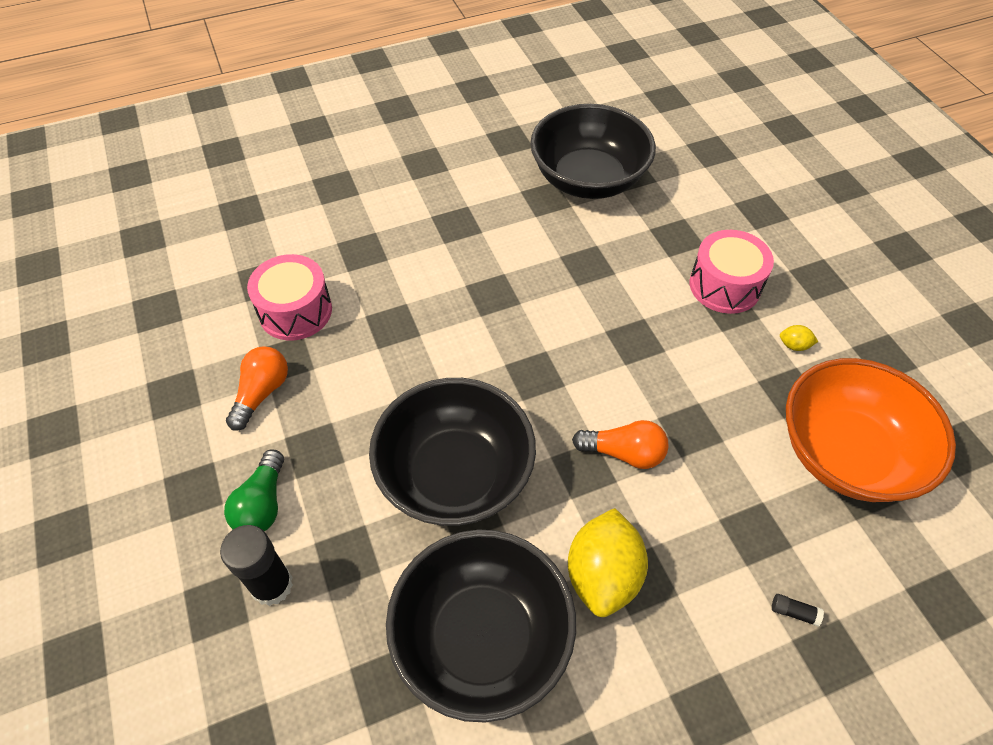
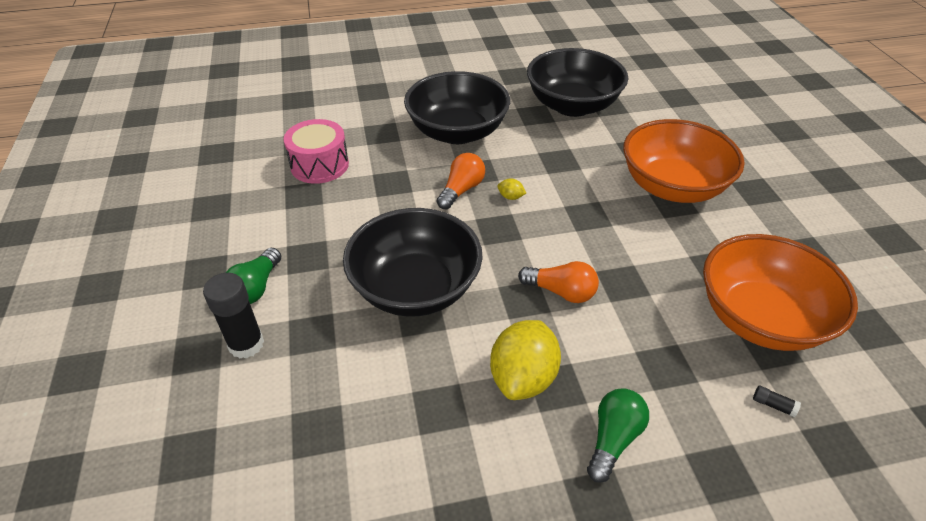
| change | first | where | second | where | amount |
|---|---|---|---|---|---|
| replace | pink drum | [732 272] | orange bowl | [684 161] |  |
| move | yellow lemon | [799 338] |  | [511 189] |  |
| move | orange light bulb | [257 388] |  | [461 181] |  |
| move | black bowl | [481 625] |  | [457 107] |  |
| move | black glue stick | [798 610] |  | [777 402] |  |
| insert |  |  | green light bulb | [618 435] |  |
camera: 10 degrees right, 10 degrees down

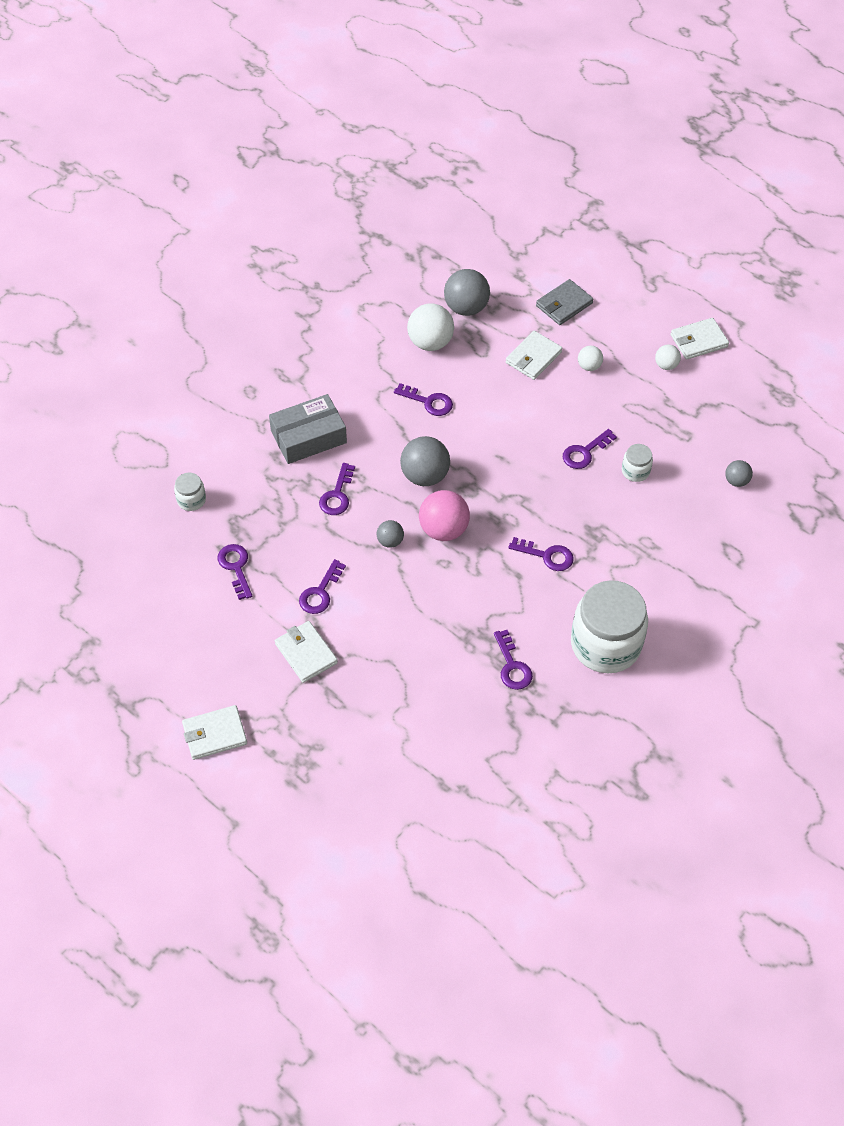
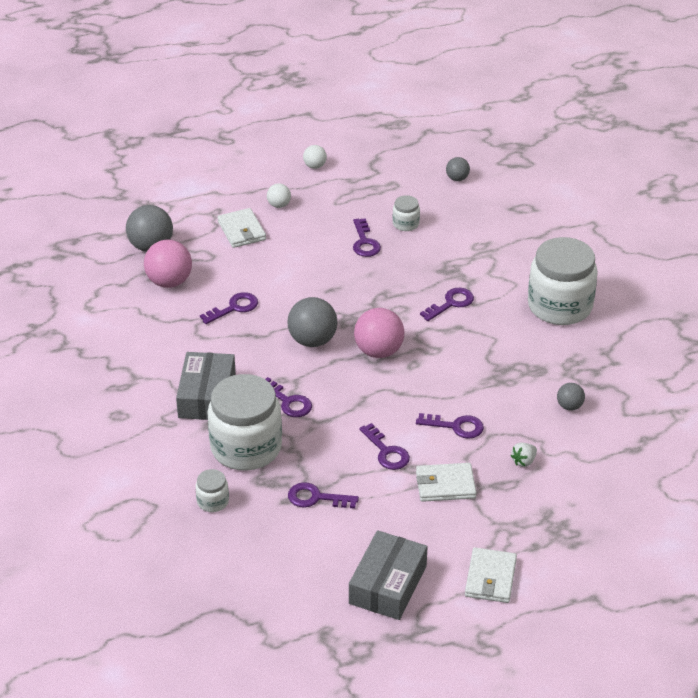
| change | first | where | second | where | amount |
|---|---|---|---|---|---|
| delete | grey wallet | [564 302] |  |  |  |
| recolor | white ball | [430 327] | pink ball | [168 264] |  |
| delete | white wallet | [700 339] |  |  |  |
| move | grey ball | [390 534] |  | [571 397] |  |
| move | purple key | [513 660] |  | [450 426] |  |
| insert |  |  | white jar | [244 422] |  |
| insert |  |  | white strawberry | [524 455] |  |
| insert |  |  | grey box | [388 575] |  |
camera: 60 degrees left, 15 degrees down

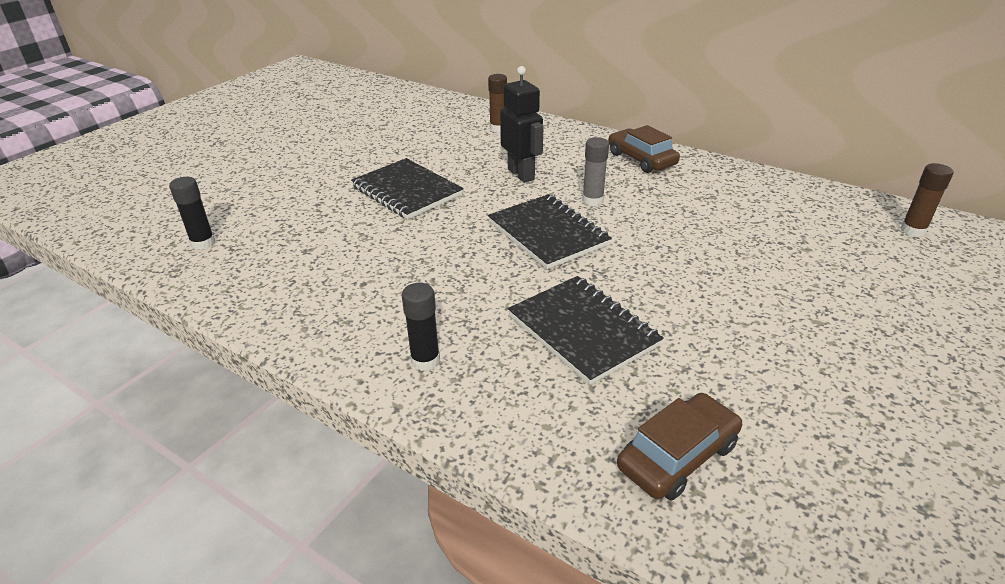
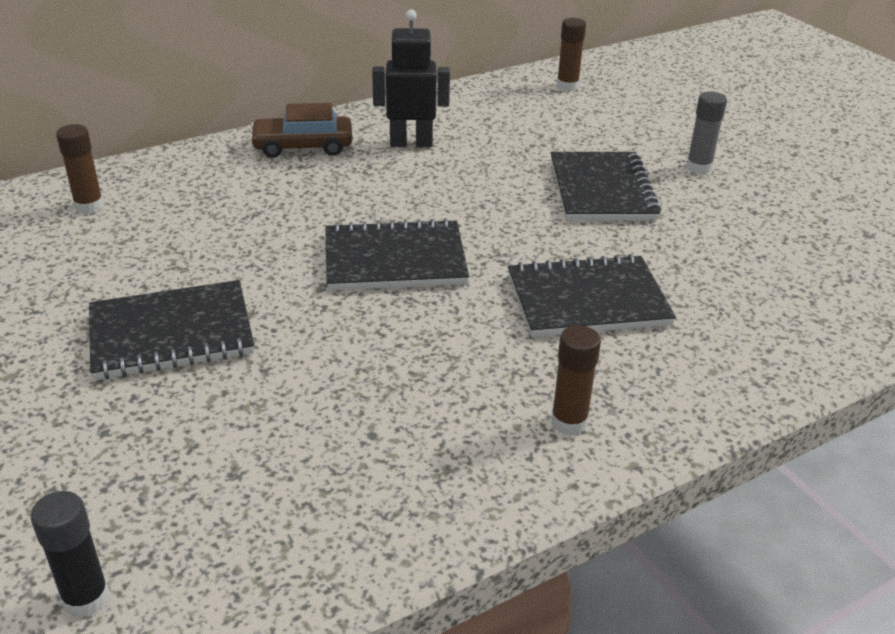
| change | first | where | second | where | amount |
|---|---|---|---|---|---|
| move | black robot | [522 124] |  | [411 78] |  |
| move | grey glue stick | [595 171] |  | [706 132] |  |
| recolor | black glue stick | [420 327] | brown glue stick | [576 380] |  |
| delete | brown car | [679 447] |  |  |  |
| insert |  |  | black notebook | [606 186] |  |
camera: 65 degrees left, 0 degrees up

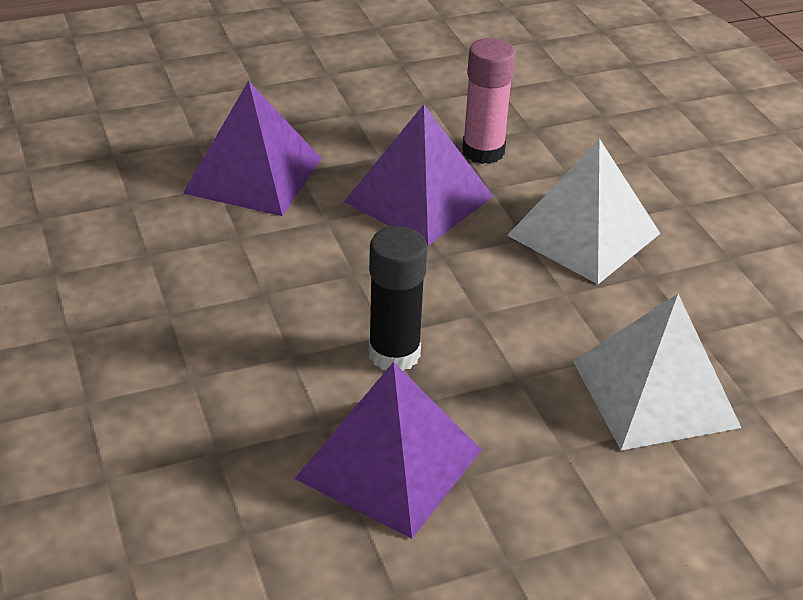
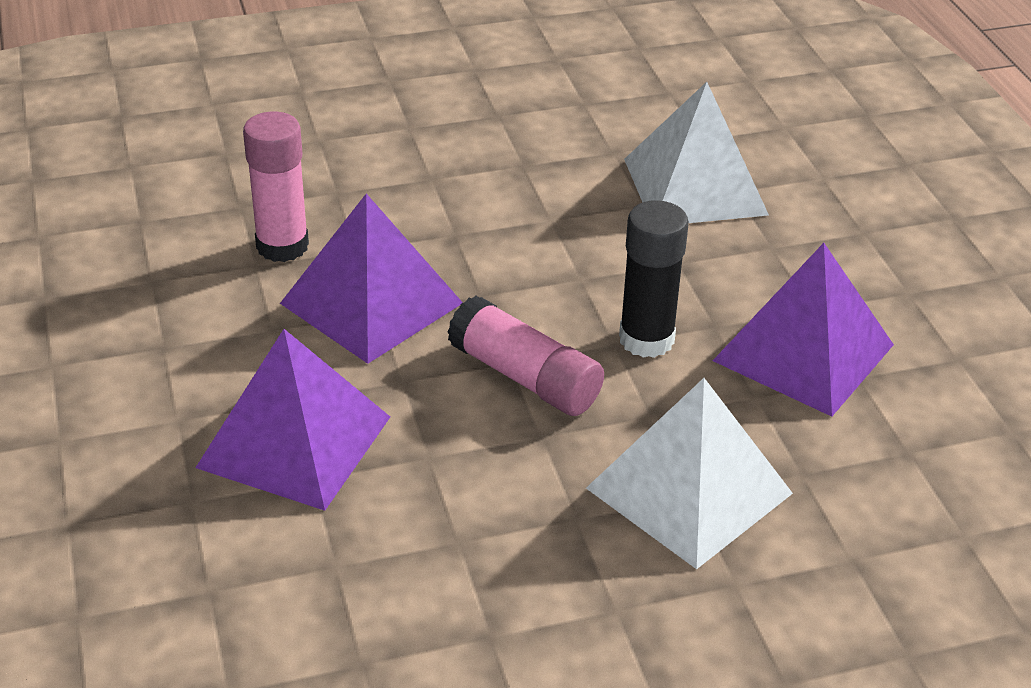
| change | first | where | second | where | amount |
|---|---|---|---|---|---|
| move | white pyramid | [584 211] |  | [689 473] |  |
| insert |  |  | pink glue stick | [525 356] |  |
camera: 85 degrees left, 0 degrees up

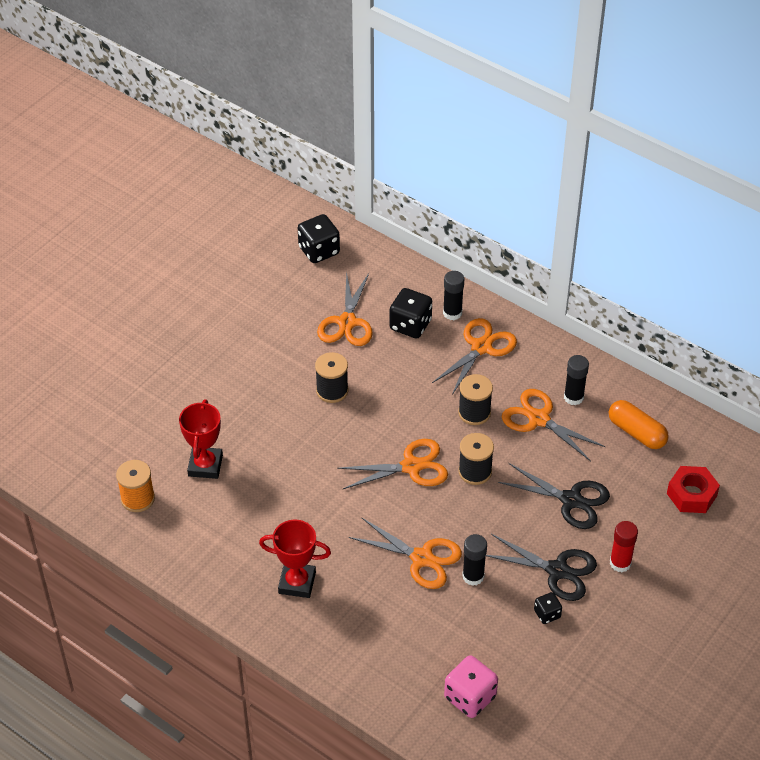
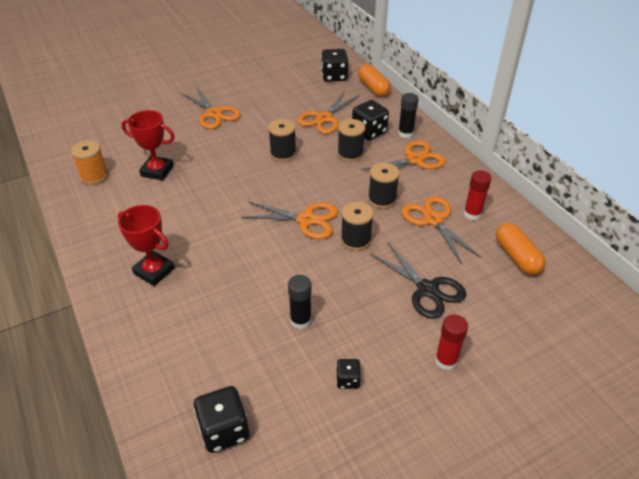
| change | first | where | second | where | amount |
|---|---|---|---|---|---|
| recolor | black glue stick | [576 380] | red glue stick | [478 195] |  |
| rotate | red trophy | [201 439] |  | [148 145] | 75 degrees clockwise |
| delete | red nut | [693 489] |  |  |  |
| move | orange scissors | [405 553] |  | [211 107] |  |
| delete | black scissors | [541 567] |  |  |  |
| recolor | pink dice | [471 687] | black dice | [221 419] |  |
| insert |  |  | orange capsule | [374 80] |  |
| insert |  |  | black spool | [351 140] |  |
camera: 25 degrees right, 5 degrees down

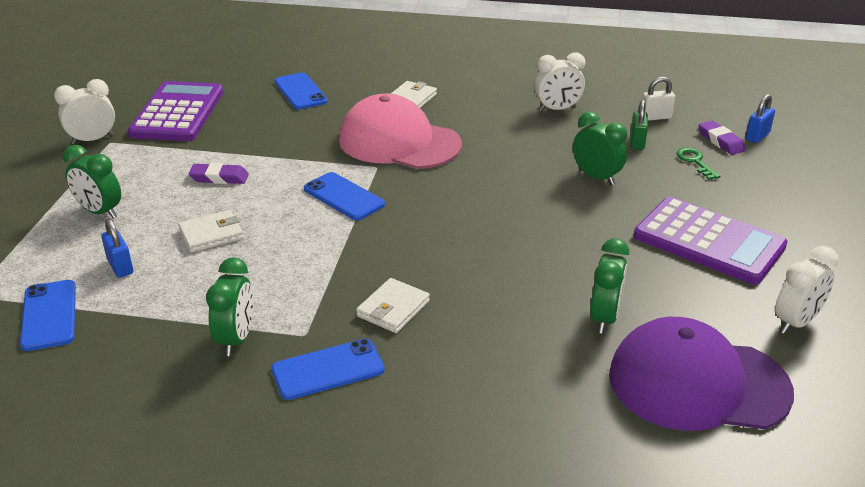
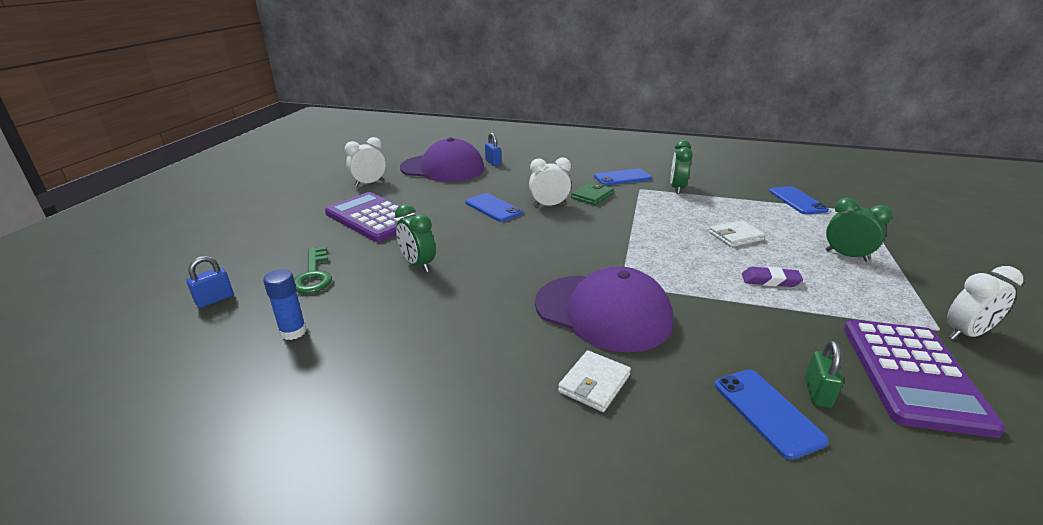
| change | first | where | second | where | amount |
|---|---|---|---|---|---|
| move | white clock | [559 82] |  | [550 182] |  |
| replace | white padlock | [658 99] | blue glue stick | [284 304] |  |
| recolor | pink cap | [400 131] | purple cap | [604 309] |  |
| move | green padlock | [639 125] |  | [824 374] |  |
| delete | purple eraser | [722 137] |  |  |  |
| resize | green key | [698 164] |  | [313 270] | x1.51 |
| move | blue phone | [344 196] |  | [494 207] |  |
| move | blue padlock | [117 248] |  | [493 149] |  |
| delete | green clock | [609 286] |  |  |  |
| recolor | white wallet | [393 305] | green wallet | [592 193] |  |
camera: 175 degrees left, 5 degrees down

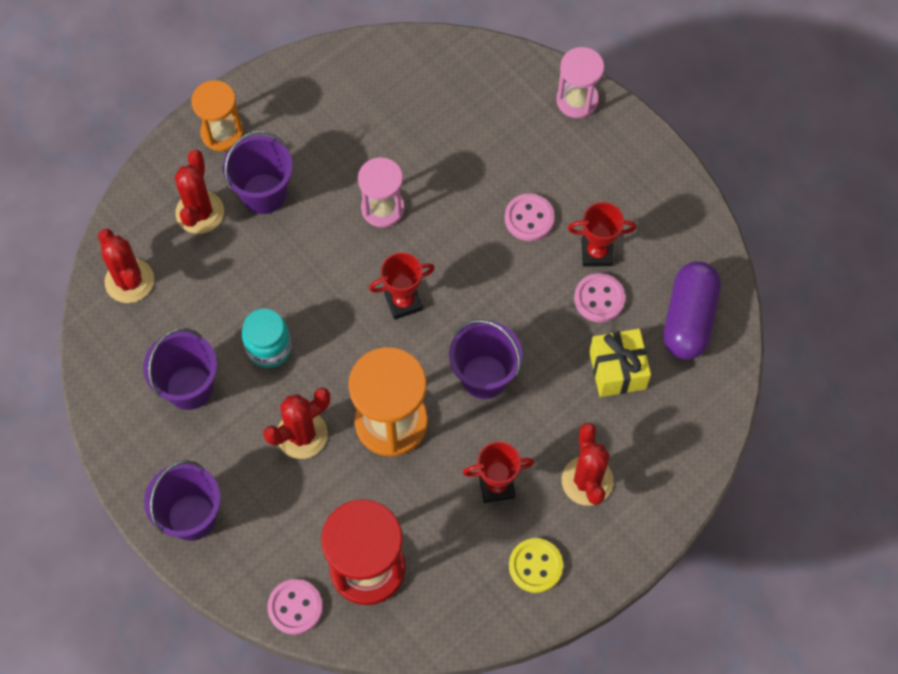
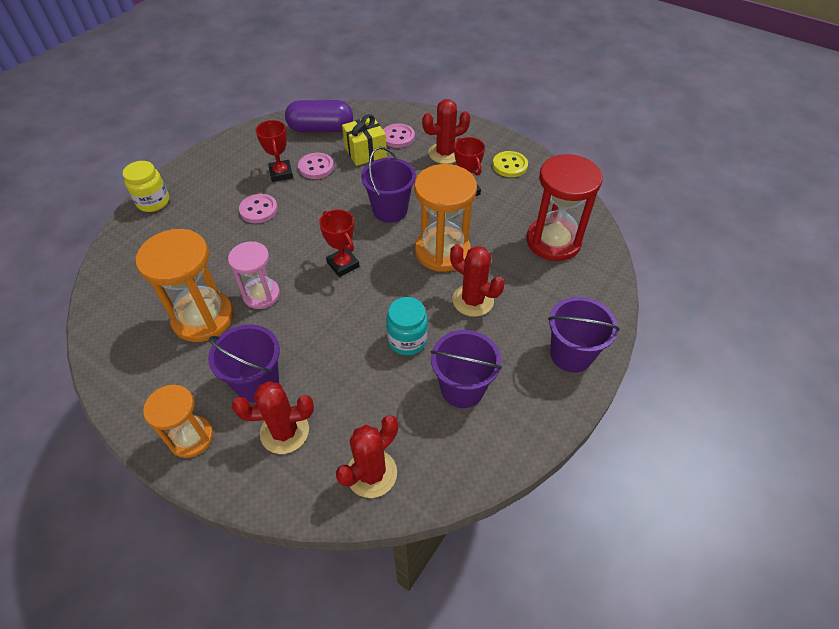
| change | first | where | second | where | amount |
|---|---|---|---|---|---|
| replace | pink hourglass | [580 82] | yellow jar | [146 186] |  |
| move | pink button | [295 607] |  | [399 135] |  |
| insert |  |  | orange hourglass | [185 285] |  |
camera: 105 degrees left, 15 degrees down

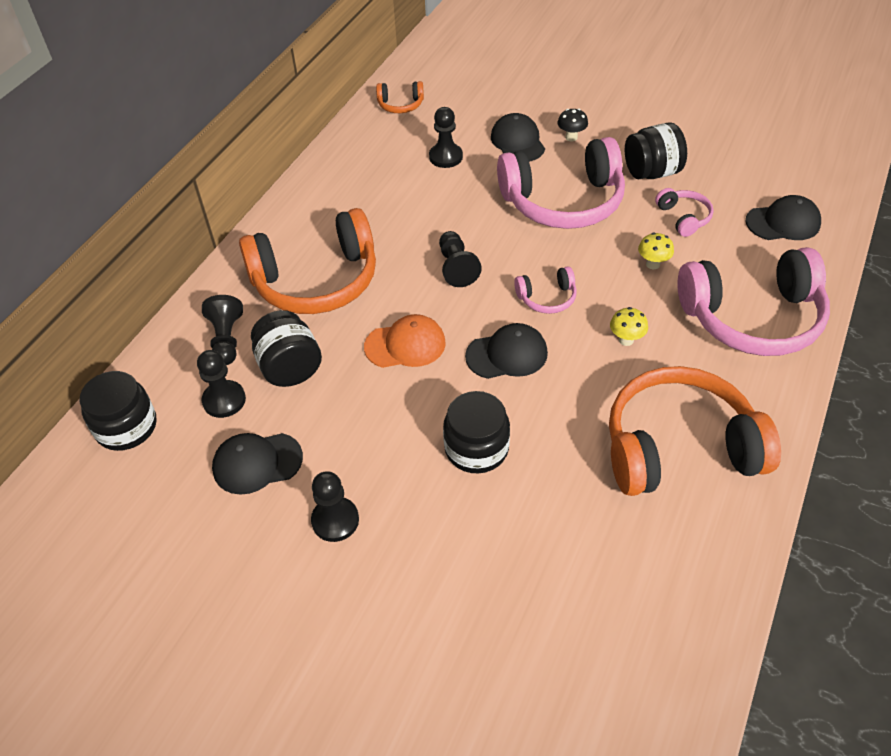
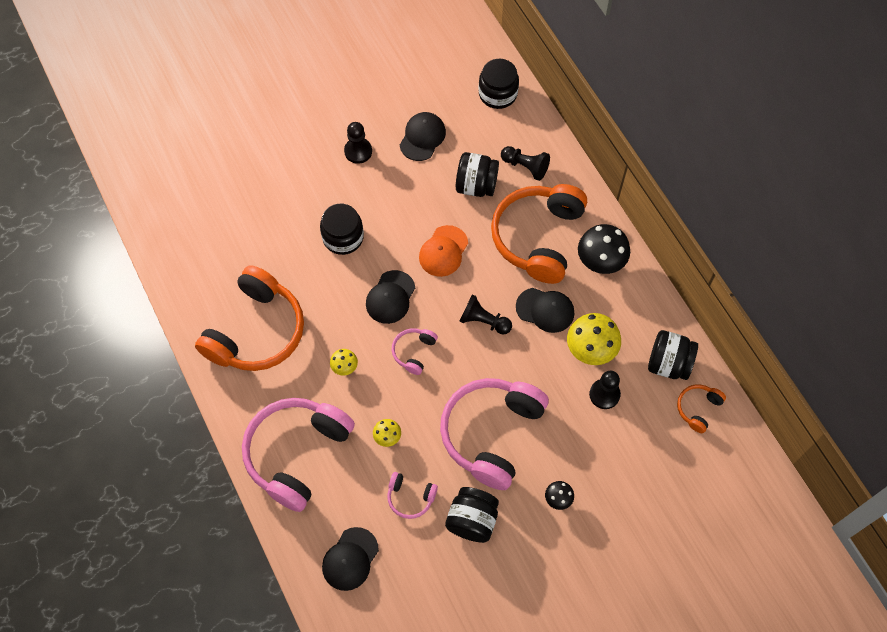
| change | first | where | second | where | amount |
|---|---|---|---|---|---|
| move | black cap | [518 137] |  | [545 310] |  |
| delete | black pawn | [221 384] |  |  |  |
| insert |  |  | black mushroom | [604 249] |  |
| insert |  |  | yellow mushroom | [594 339] |  |
| insert |  |  | black jar | [673 355] |  |
camera: 125 degrees right, 15 degrees up

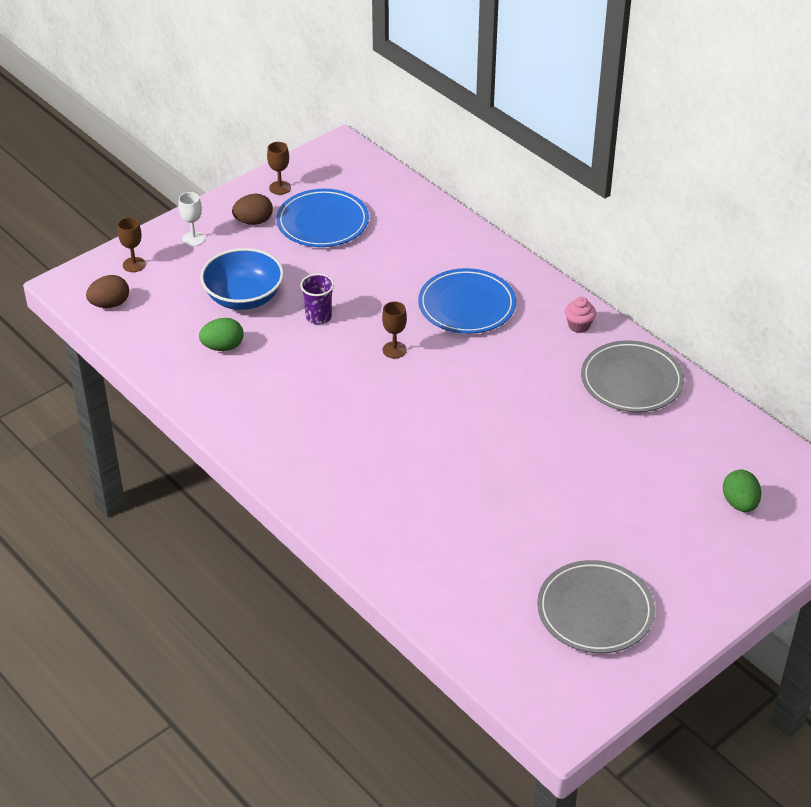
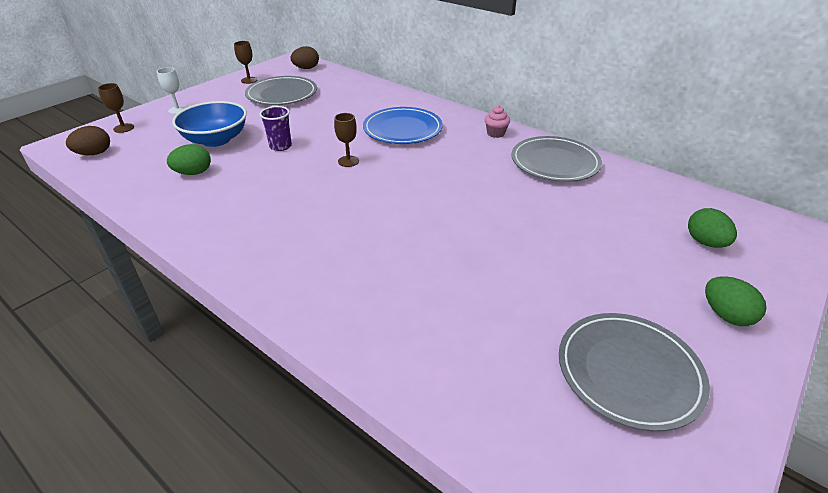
| change | first | where | second | where | amount |
|---|---|---|---|---|---|
| recolor | blue plate | [322 218] | grey plate | [281 90] |  |
| move | brown egg | [252 209] |  | [304 57] |  |
| insert |  |  | green egg | [736 301] |  |
camera: 10 degrees left, 5 degrees down

